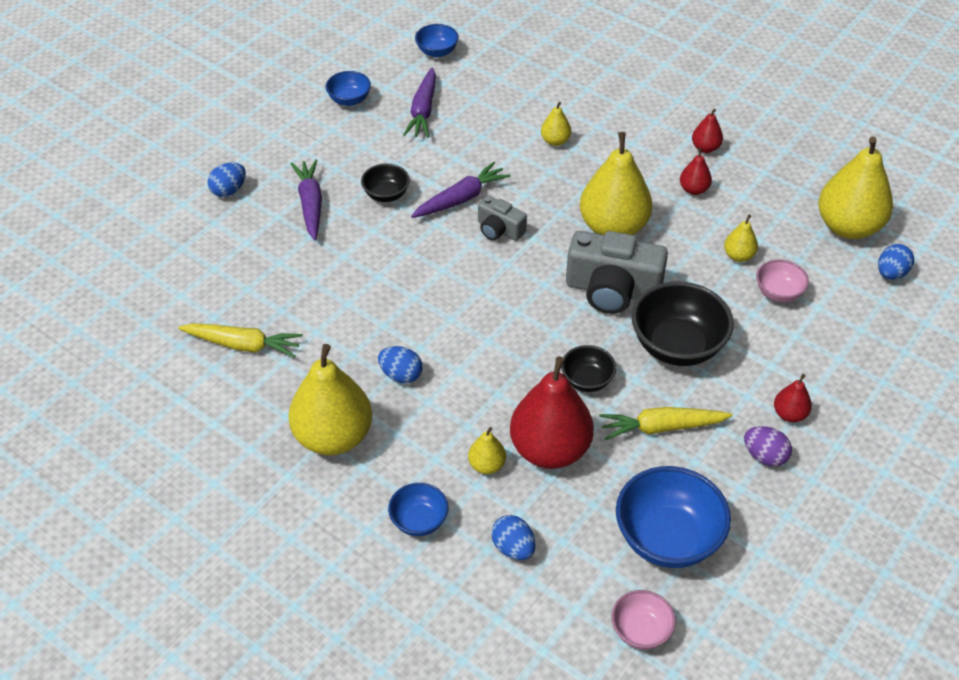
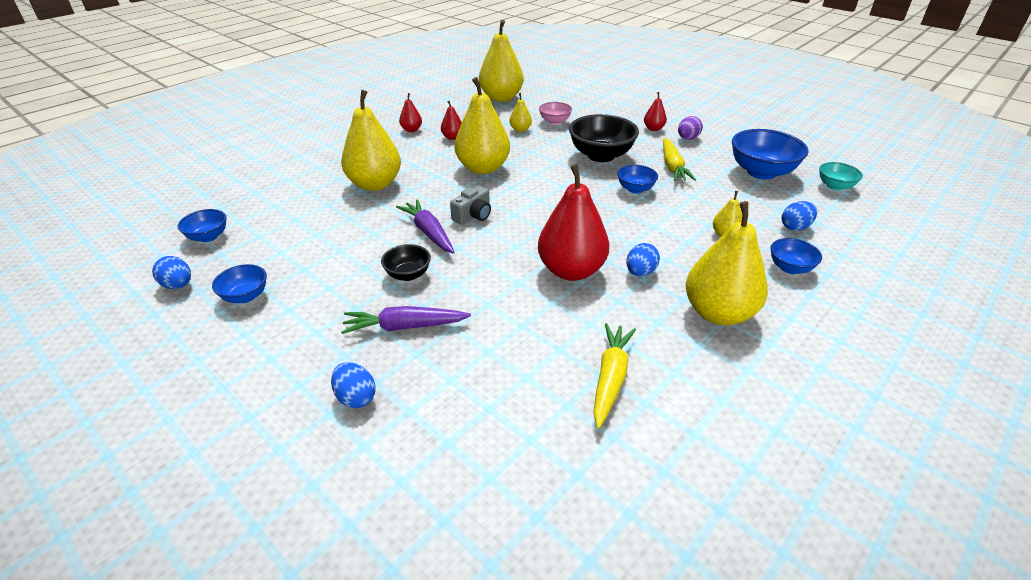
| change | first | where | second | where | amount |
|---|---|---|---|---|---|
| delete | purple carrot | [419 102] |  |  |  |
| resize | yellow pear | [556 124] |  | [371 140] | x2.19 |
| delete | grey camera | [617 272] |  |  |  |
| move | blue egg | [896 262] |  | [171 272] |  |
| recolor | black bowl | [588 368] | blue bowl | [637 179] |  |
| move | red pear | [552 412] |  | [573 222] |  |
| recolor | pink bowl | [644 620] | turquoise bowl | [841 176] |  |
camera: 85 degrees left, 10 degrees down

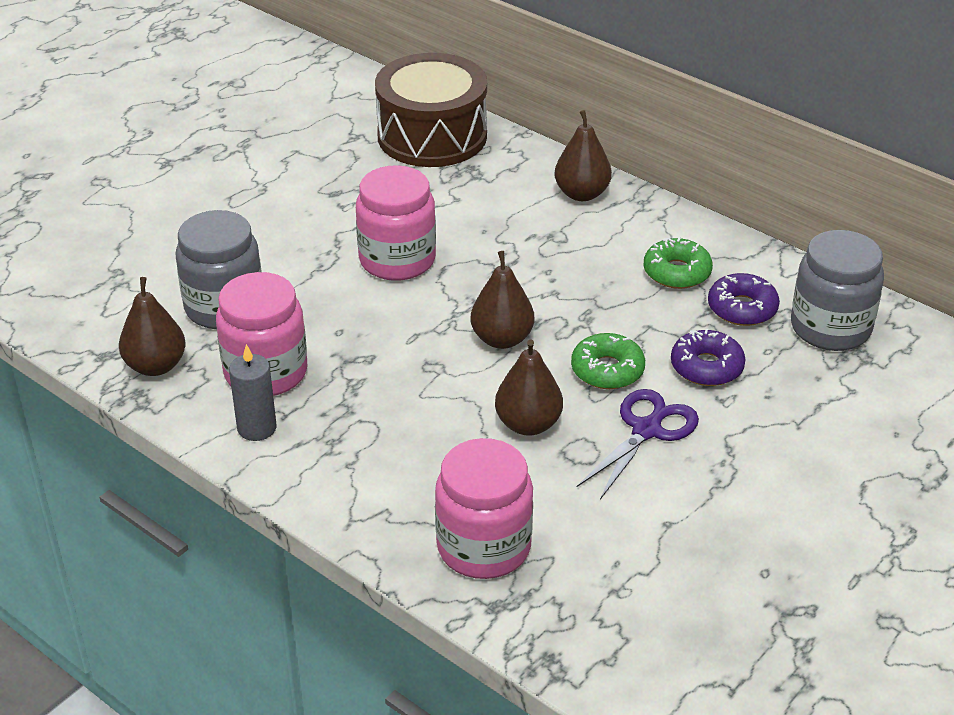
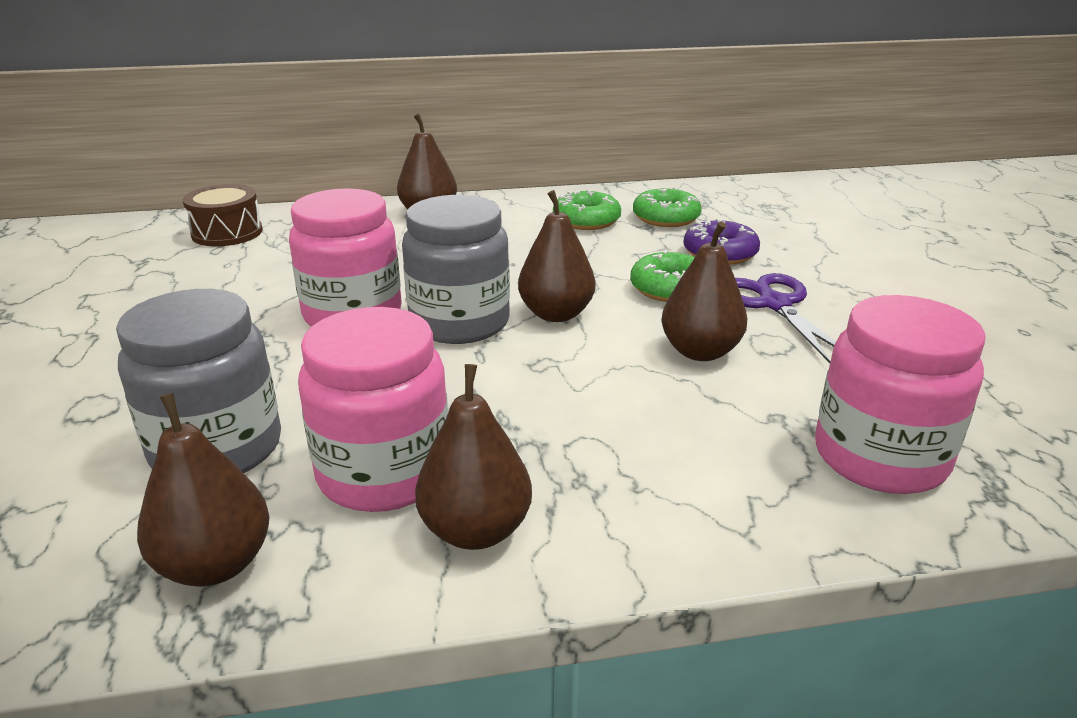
| change | first | where | second | where | amount |
|---|---|---|---|---|---|
| resize | brown drum | [431 110] |  | [223 215] | x0.54 |
| move | grey jar | [837 290] |  | [456 269] |  |
| recolor | purple donut | [744 299] | green donut | [667 207] |  |
| replace | grey candle | [253 392] | brown pear | [473 457] |  |
camera: 50 degrees left, 10 degrees down

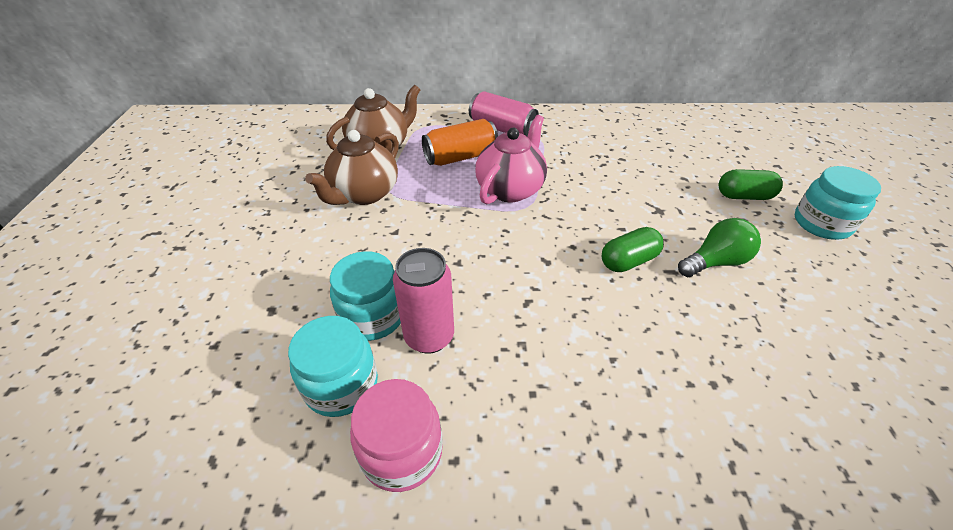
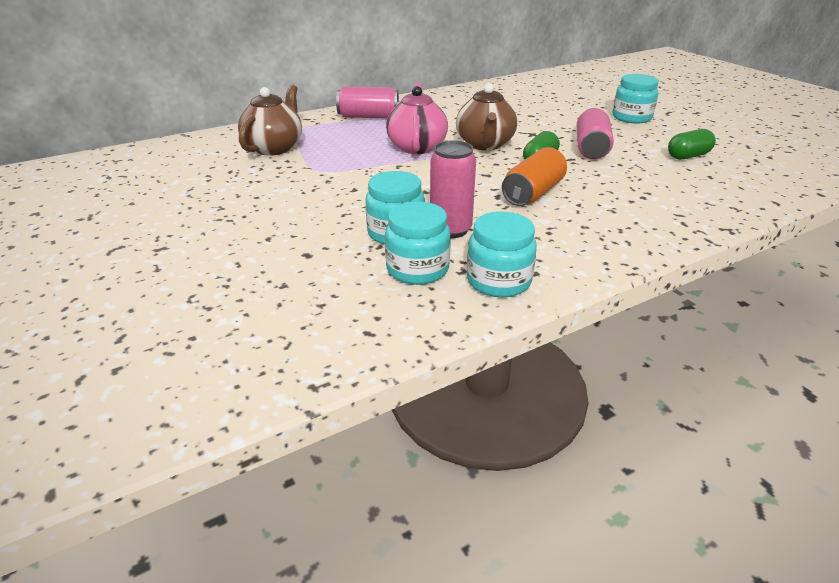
| change | first | where | second | where | amount |
|---|---|---|---|---|---|
| move | orange can | [460 142] |  | [534 176] |  |
| move | brown teapot | [352 167] |  | [486 117] |  |
| move | green capsule | [751 184] |  | [692 144] |  |
| replace | green light bulb | [719 247] | pink can | [595 133] |  |
| recolor | pink jar | [396 435] | turquoise jar | [502 254] |  |
camera: 30 degrees left, 10 degrees down

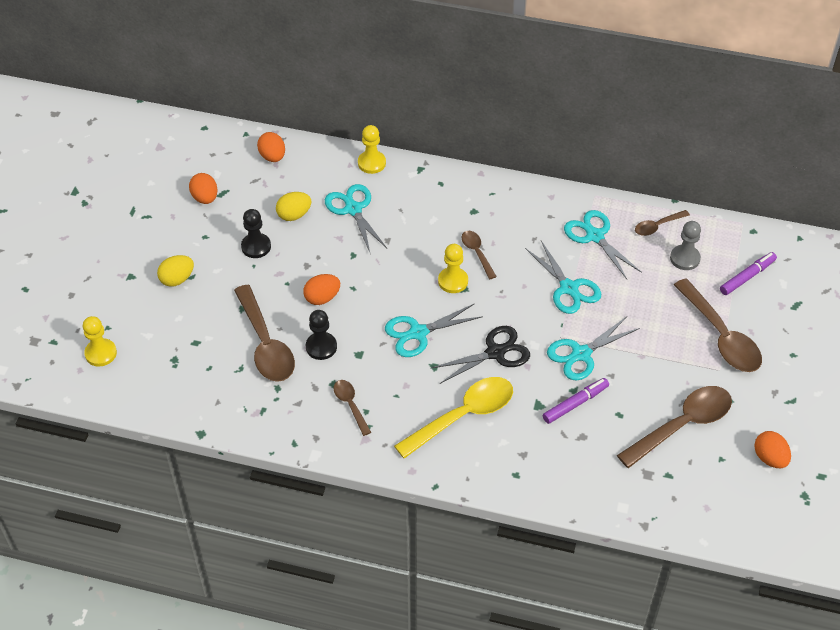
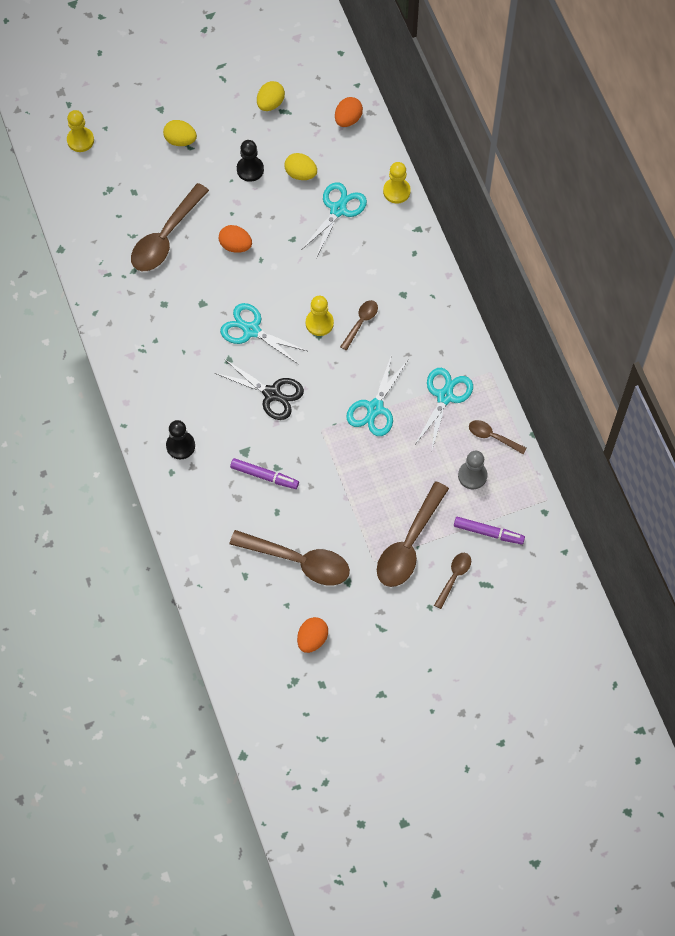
| change | first | where | second | where | amount |
|---|---|---|---|---|---|
| recolor | orange egg | [203 188] | yellow egg | [271 96] |  |
| move | black pawn | [321 335] |  | [180 439] |  |
| delete | turquoise scissors | [593 348] |  |  |  |
| delete | yellow spoon | [453 418] |  |  |  |
| move | brown spoon | [352 408] |  | [452 581] |  |
camera: 55 degrees right, 15 degrees up

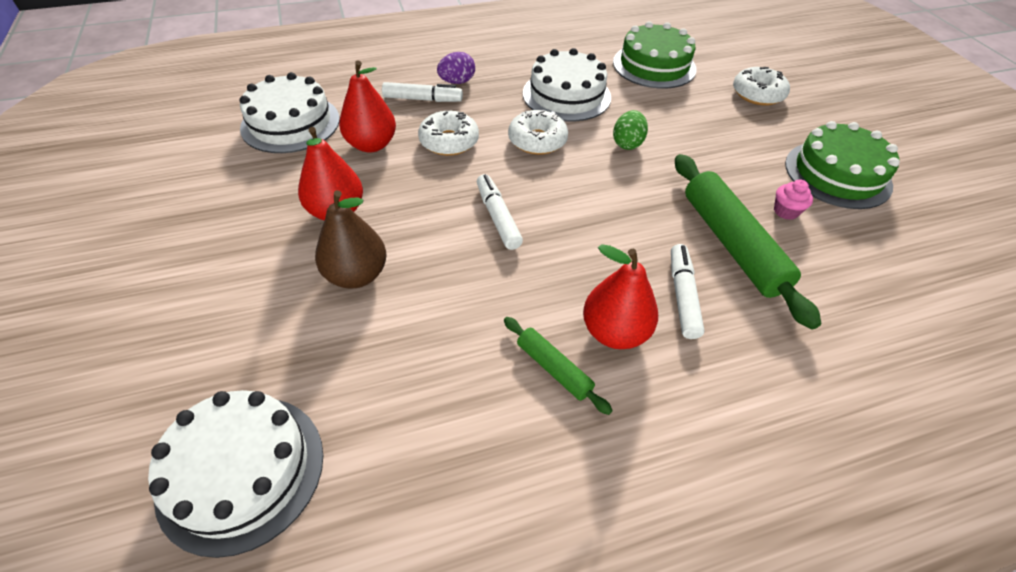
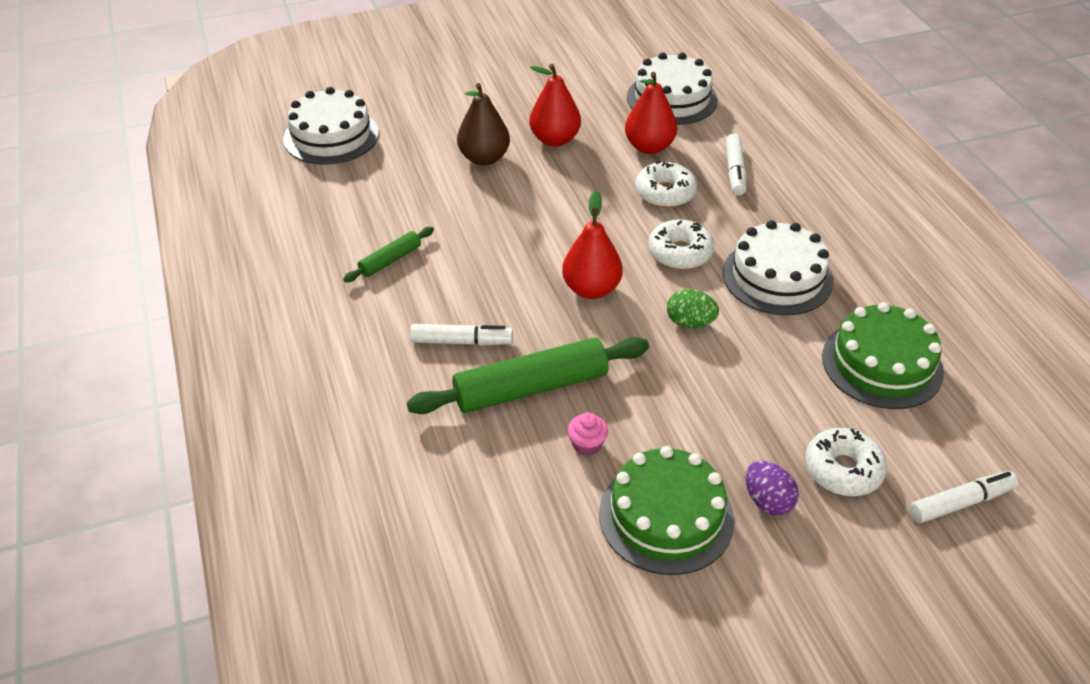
| change | first | where | second | where | amount |
|---|---|---|---|---|---|
| move | purple egg | [456 68] |  | [772 488] |  |
| move | white marker | [500 212] |  | [963 497] |  |
| move | red pear | [620 296] |  | [592 244] |  |
camera: 90 degrees right, 5 degrees down

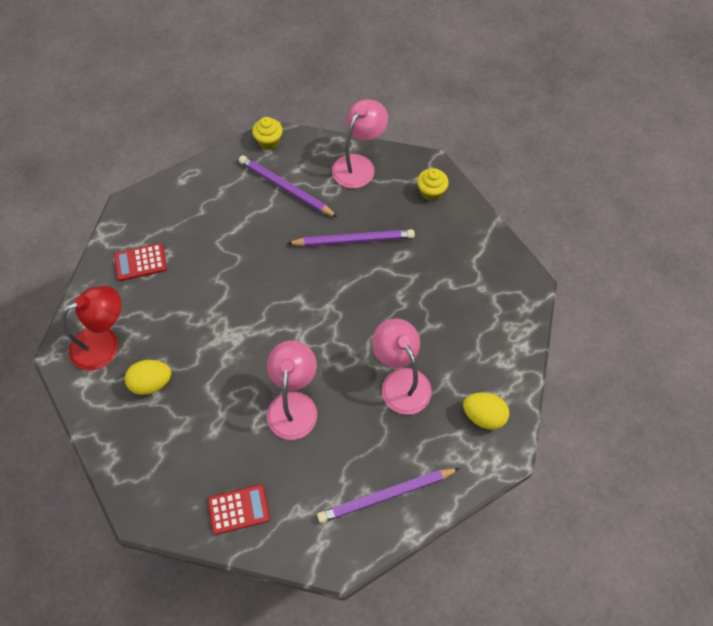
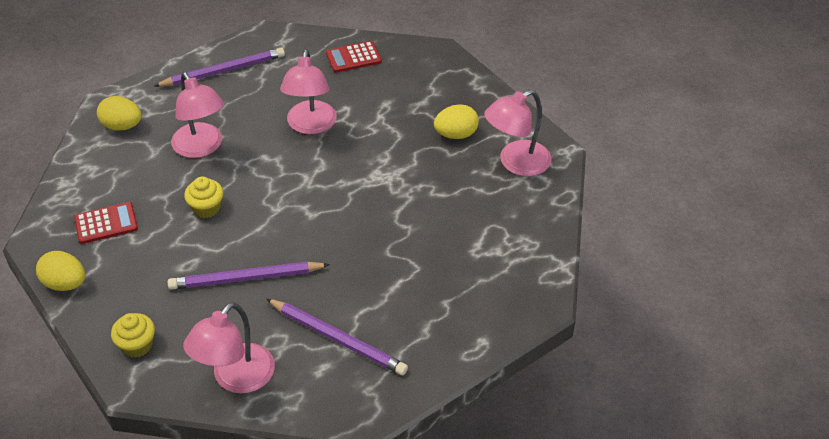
| change | first | where | second | where | amount |
|---|---|---|---|---|---|
| move | yellow cupcake | [267 133] |  | [203 197] |  |
| move | red calculator | [140 262] |  | [106 223] |  |
| recolor | red lamp | [91 328] | pink lamp | [517 133] |  |
| insert |  |  | yellow egg | [60 271] |  |
camera: 175 degrees right, 15 degrees down

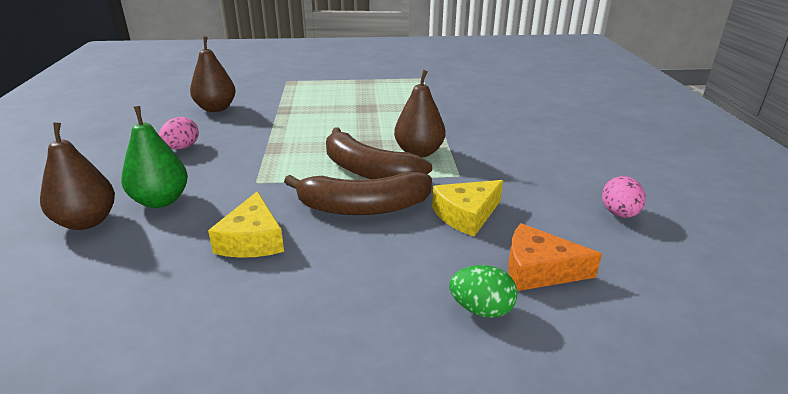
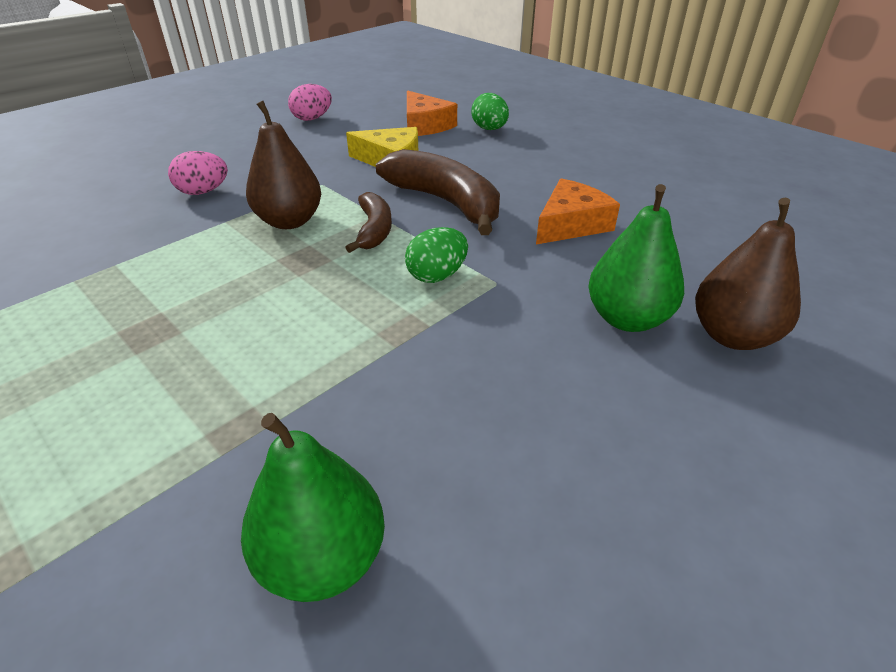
| change | first | where | second | where | amount |
|---|---|---|---|---|---|
| recolor | brown pear | [213 74] | green pear | [313 507] |  |
| move | pink egg | [179 133] |  | [198 173] |  |
| resize | brown banana | [379 153] |  | [368 222] | x0.57 |
| recolor | yellow cheese | [246 224] | orange cheese | [578 211] |  |
| insert |  |  | green egg | [436 255] |  |
camera: 130 degrees left, 10 degrees up

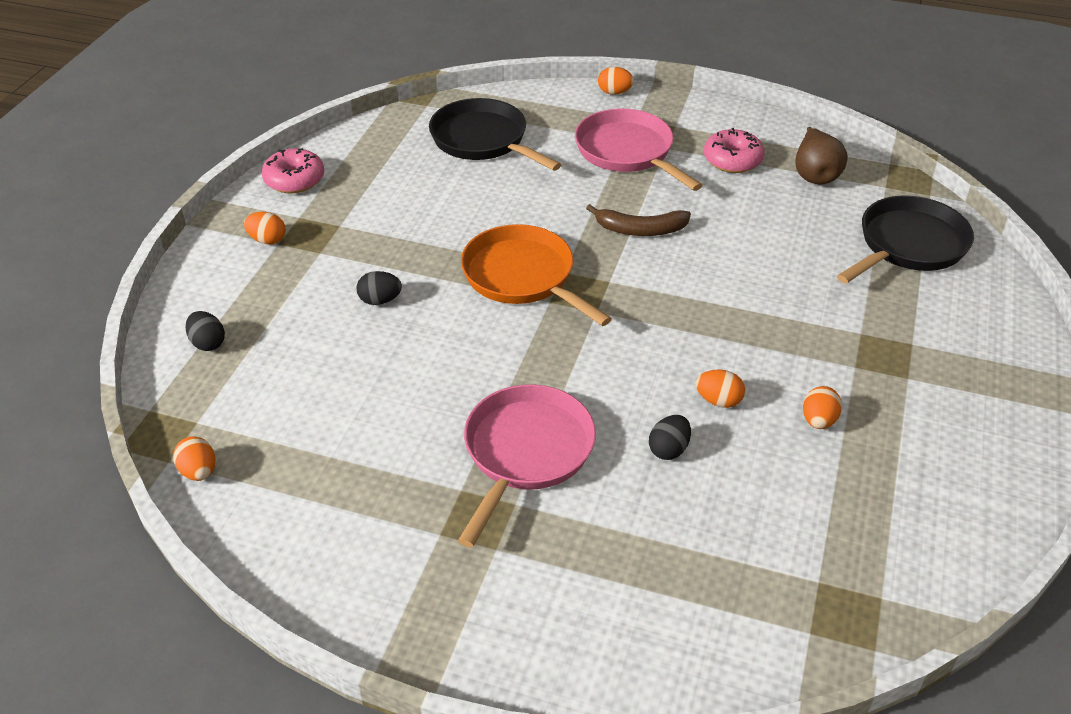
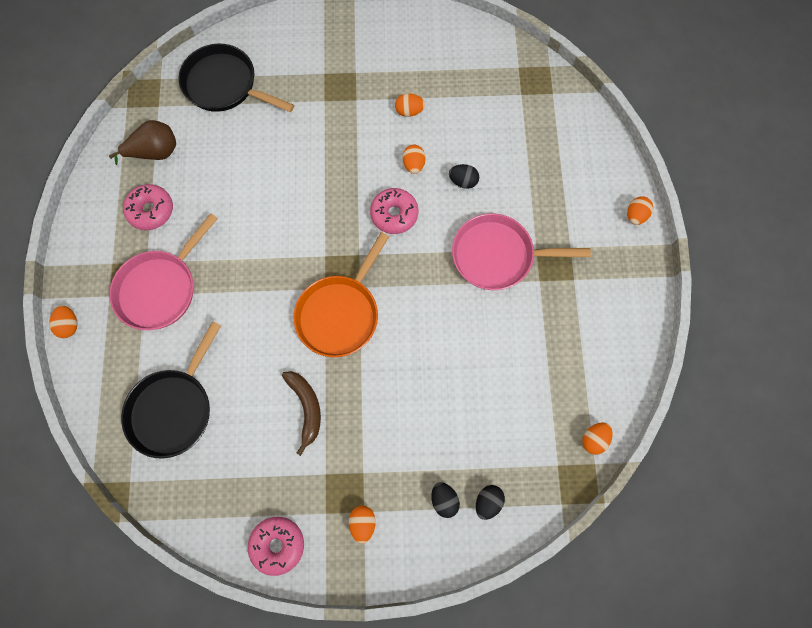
| change | first | where | second | where | amount |
|---|---|---|---|---|---|
| move | brown banana | [638 220] |  | [301 413] |  |
| move | black egg | [379 288] |  | [445 500] |  |
| insert |  |  | pink donut | [394 211] |  |
| insert |  |  | orange egg | [640 210] |  |
camera: 110 degrees left, 30 degrees up

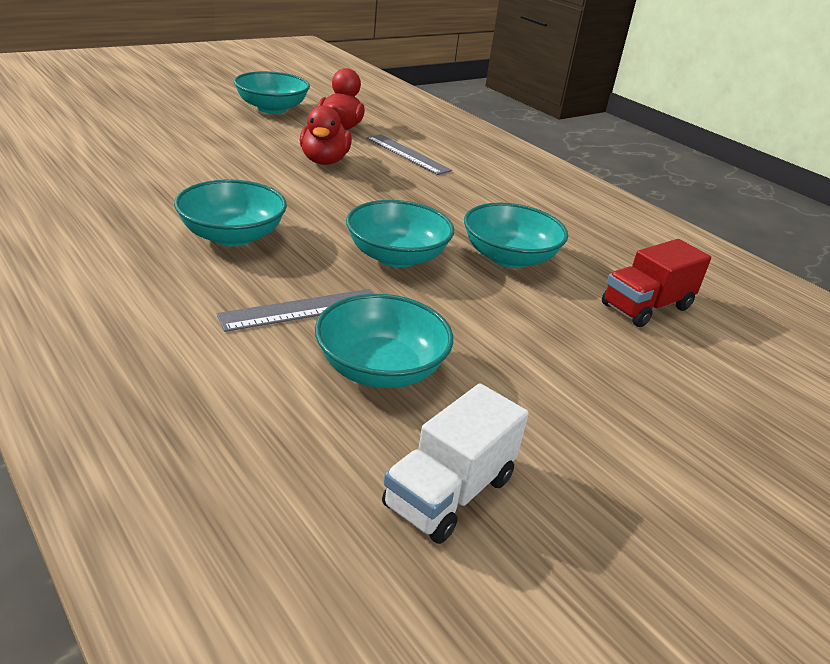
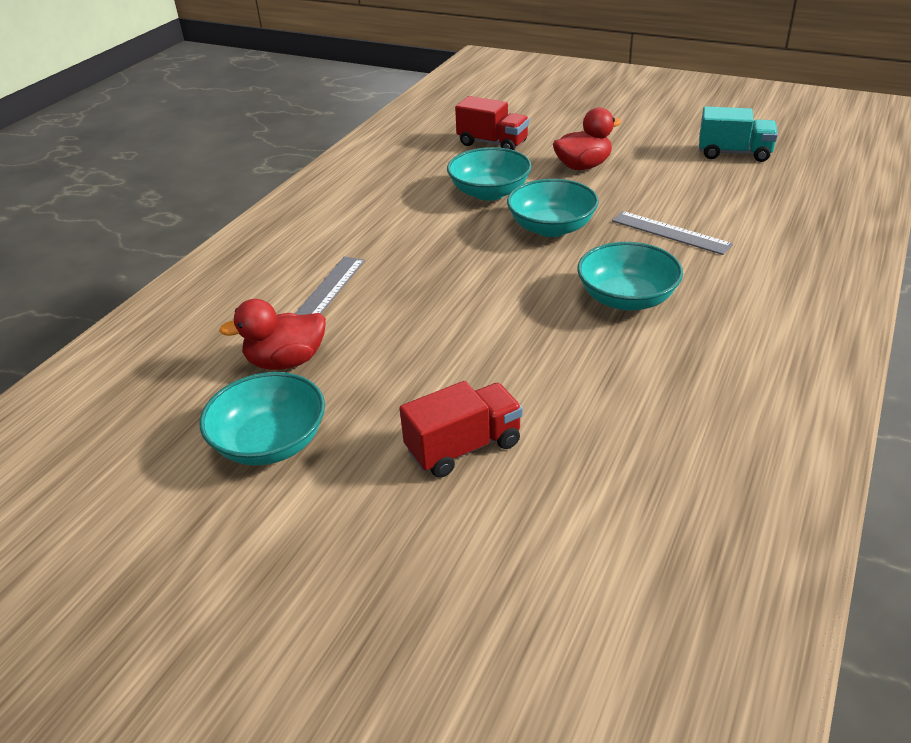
| change | first | where | second | where | amount |
|---|---|---|---|---|---|
| move | red duck | [326 135] |  | [587 138] |  |
| delete | turquoise bowl | [384 341] |  |  |  |
| recolor | white truck | [455 464] | turquoise truck | [738 134] |  |
| insert |  |  | red truck | [461 429] |  |
camera: 110 degrees left, 5 degrees up

